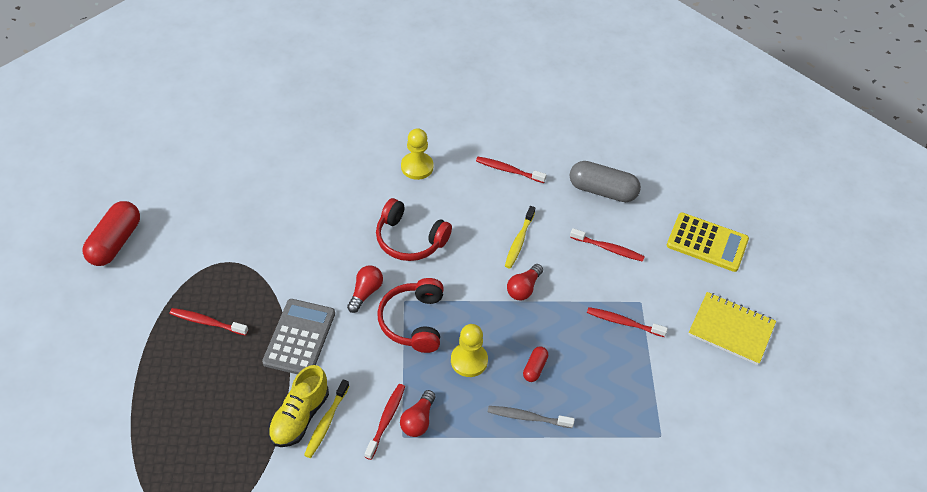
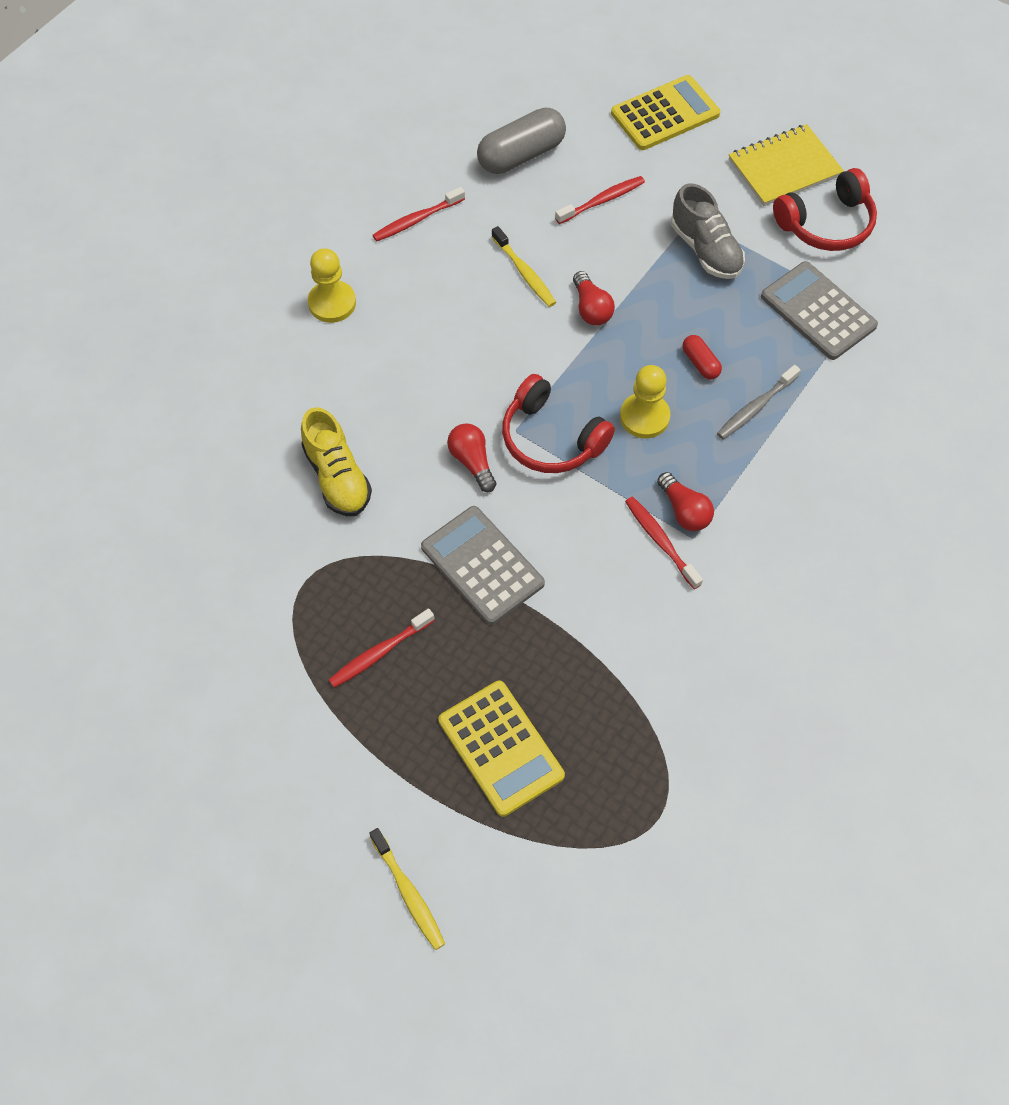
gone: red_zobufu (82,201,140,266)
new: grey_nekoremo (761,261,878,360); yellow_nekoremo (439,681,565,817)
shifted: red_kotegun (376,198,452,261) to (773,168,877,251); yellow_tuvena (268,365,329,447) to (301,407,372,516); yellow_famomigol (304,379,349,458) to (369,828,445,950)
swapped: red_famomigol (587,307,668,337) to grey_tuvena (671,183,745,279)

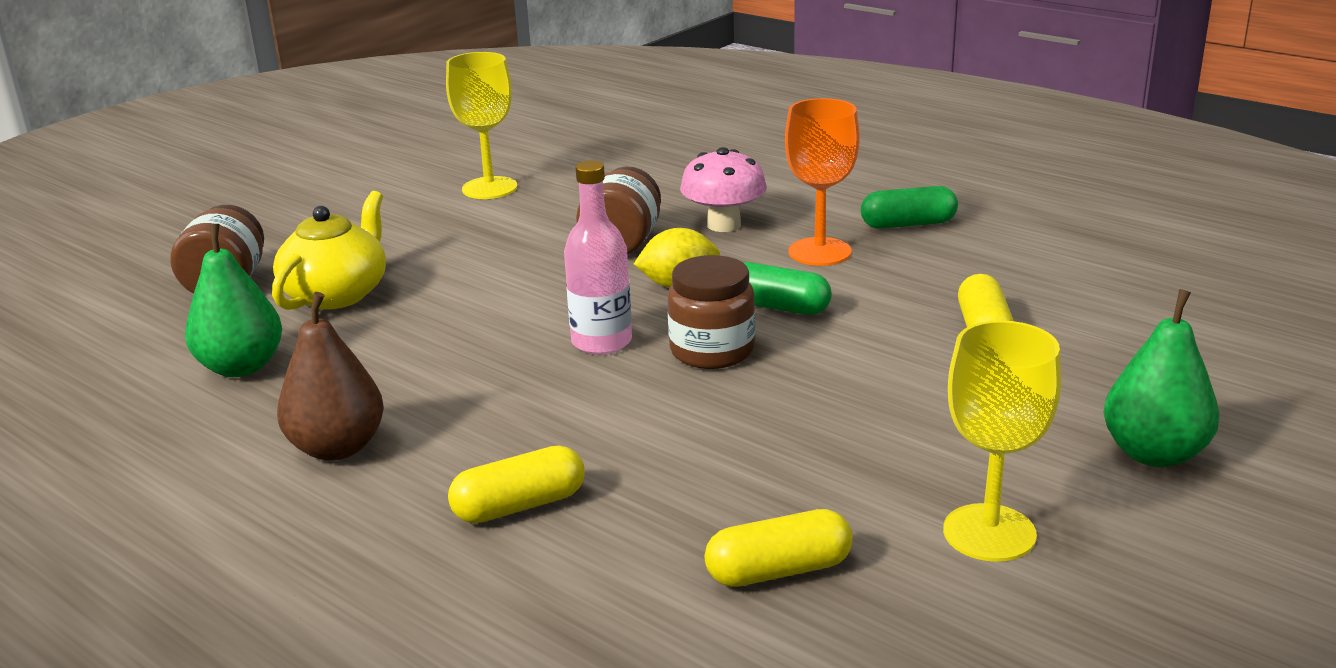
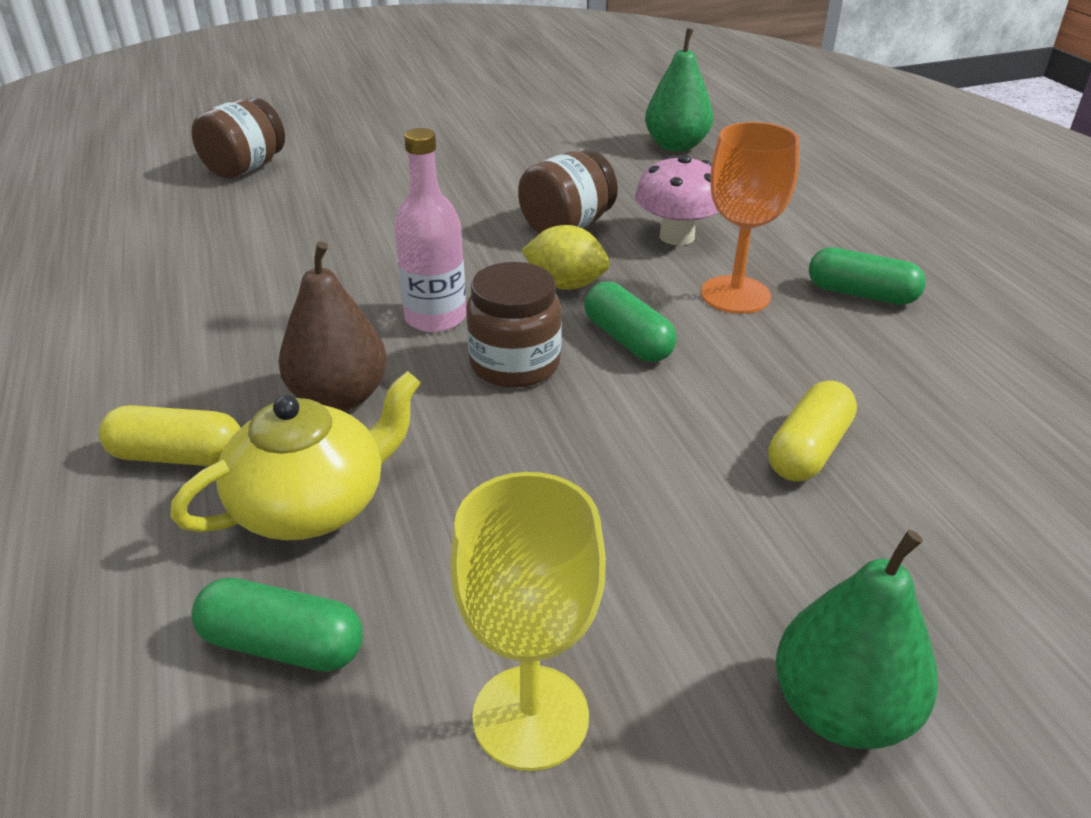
gone: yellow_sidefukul (446,52,517,199)
shifted: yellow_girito (272,191,386,310) to (170,371,421,540); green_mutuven (185,224,282,377) to (645,28,713,152); brown_mutuven (277,292,384,461) to (278,241,387,411)
repainted: yellow_zobufu (705,509,853,587) to green_zobufu (191,578,363,672)

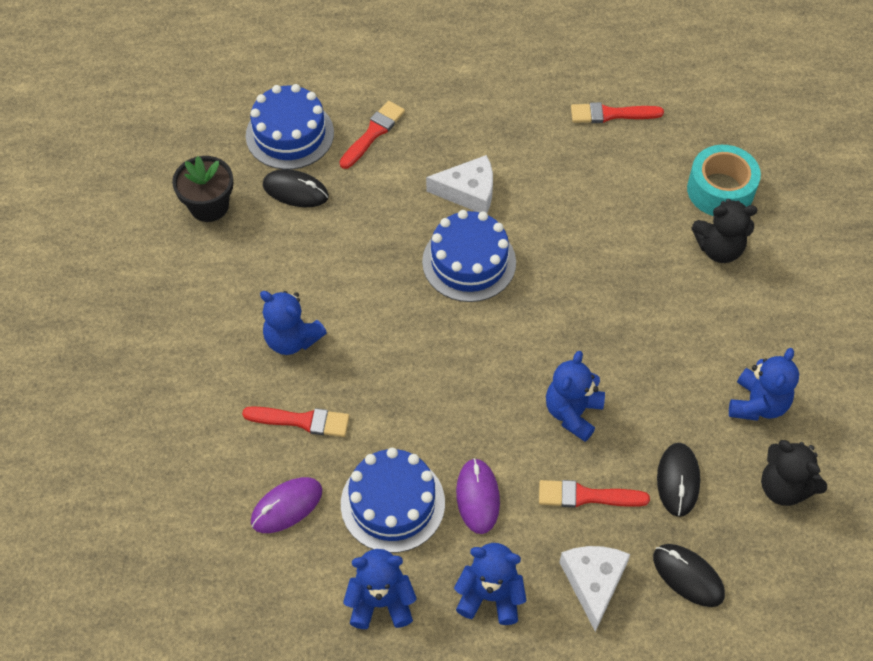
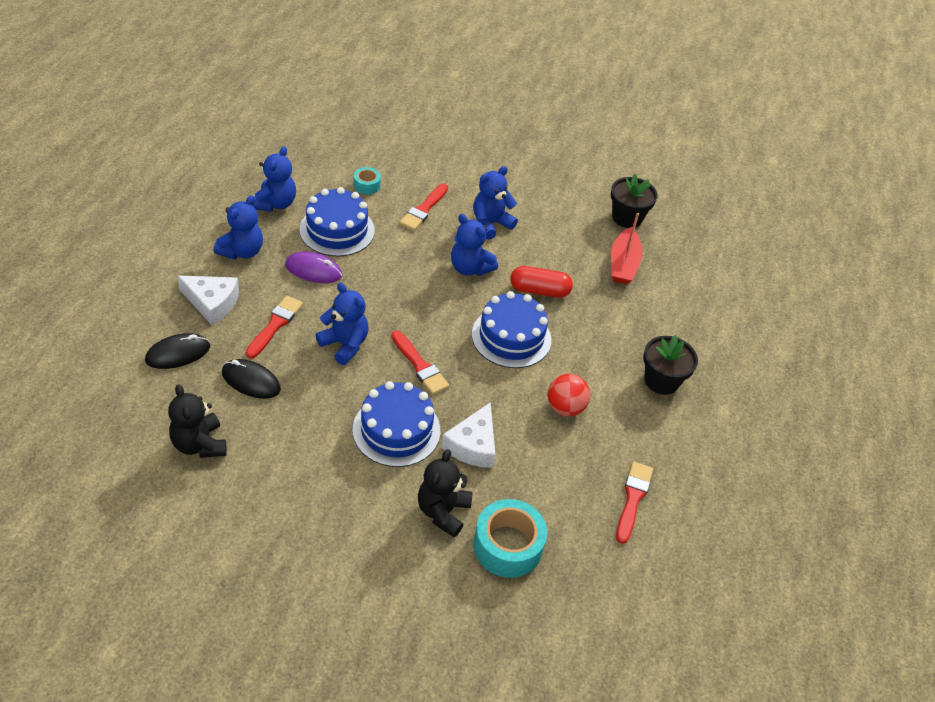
new: red_zobufu (510,266,573,298); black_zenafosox (643,335,698,395); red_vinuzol (547,374,590,416)
shifted: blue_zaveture (246,84,334,170) to (353,381,440,467); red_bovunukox (339,101,405,169) to (391,331,449,395); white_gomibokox (426,155,493,213) to (441,402,495,468); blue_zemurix (729,348,799,421) to (451,214,498,276)
swapped: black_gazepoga (263,169,329,207) to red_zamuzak (611,213,642,284); purple_gazepoga (251,477,322,533) to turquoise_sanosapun (354,167,381,194)
rotated: black_zemurix (761,440,827,506) = (168,384,227,458) 90 degrees counterclockwise

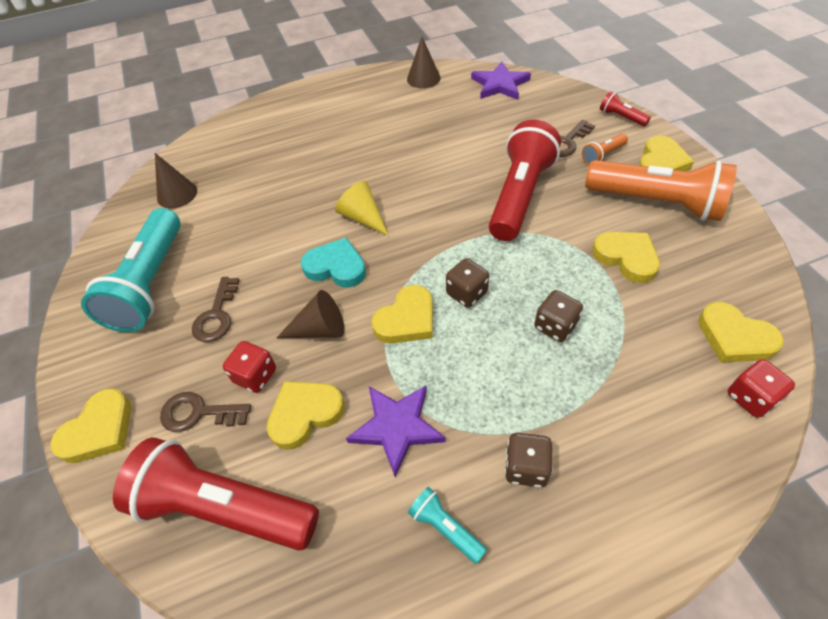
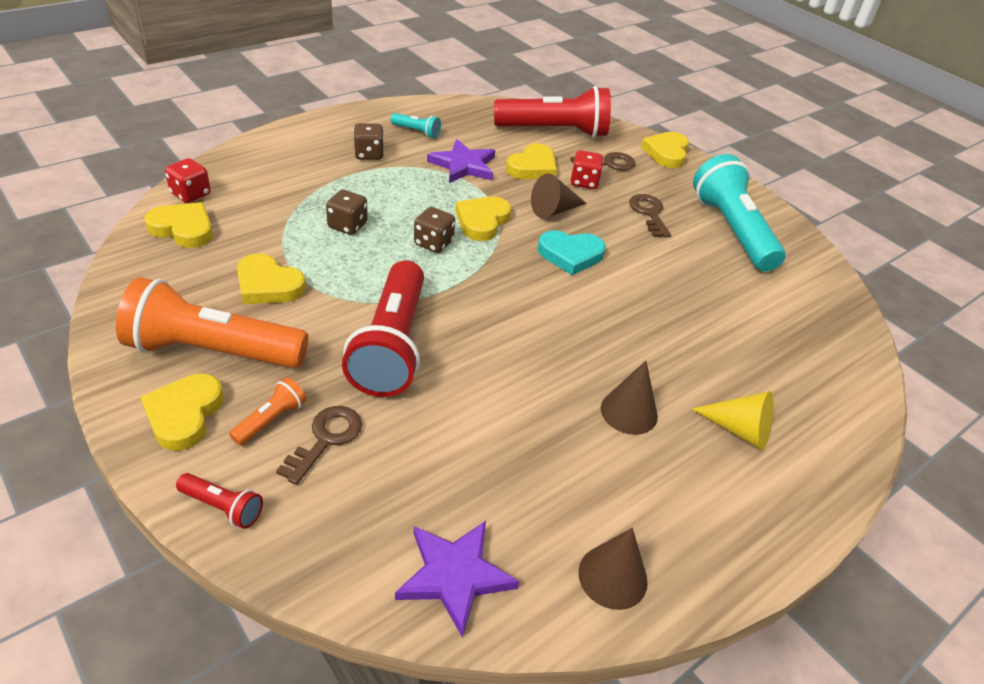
shifted: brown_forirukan (155,153,197,208) to (601,361,658,435); yellow_forirukan (335,181,389,236) to (692,391,774,450)

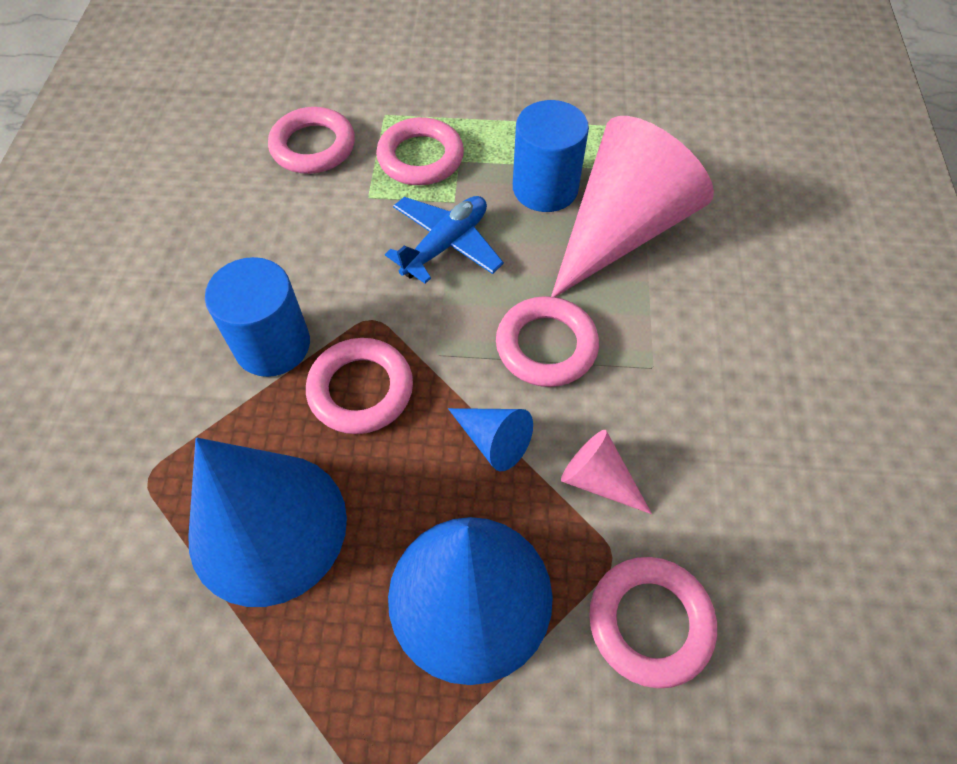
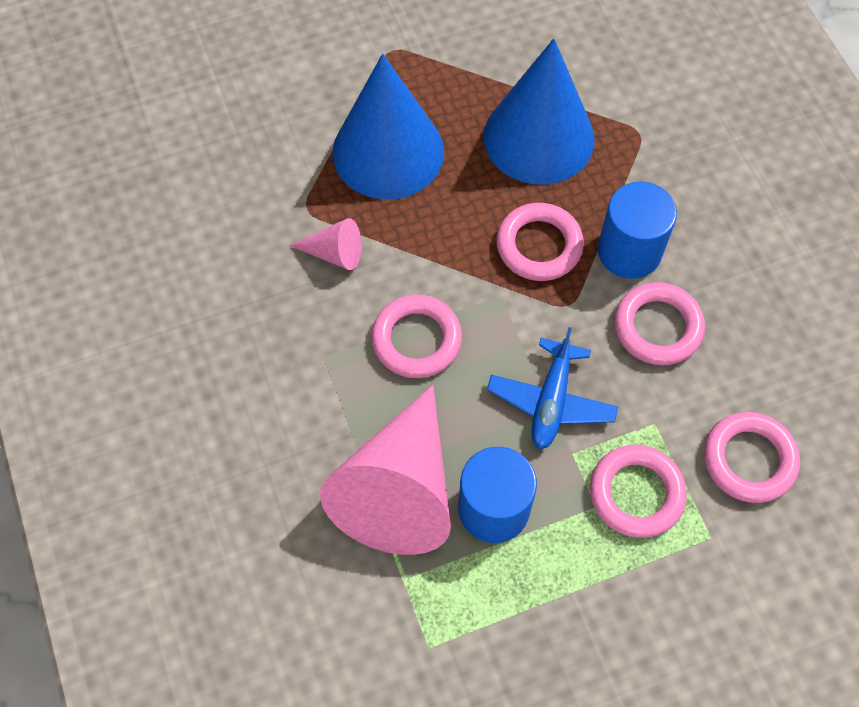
gone: blue_forirukan (448,408,533,471)
shifted: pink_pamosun (589,557,717,688) to (614,282,705,365)

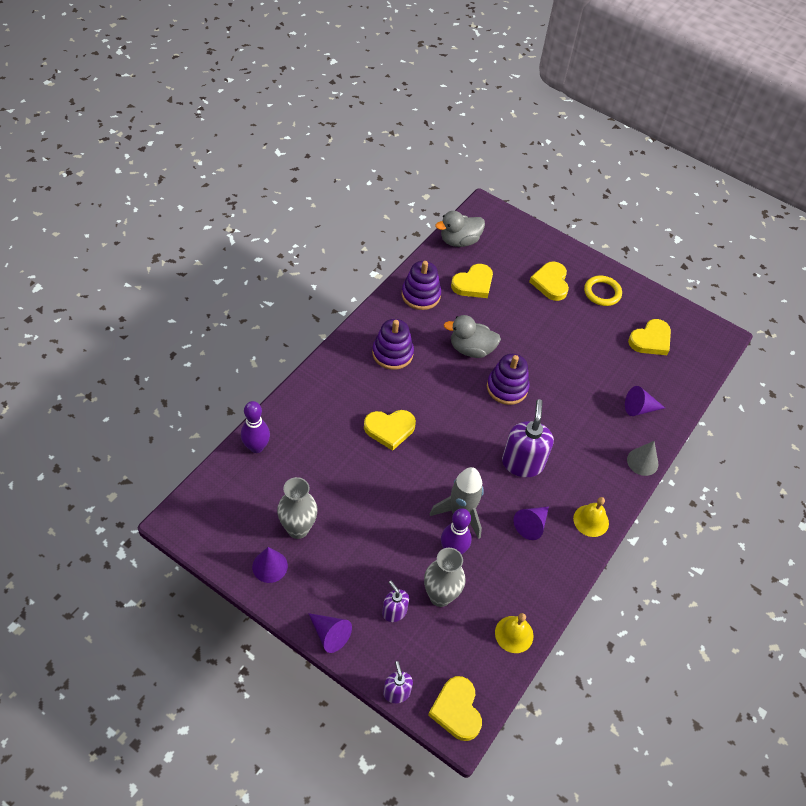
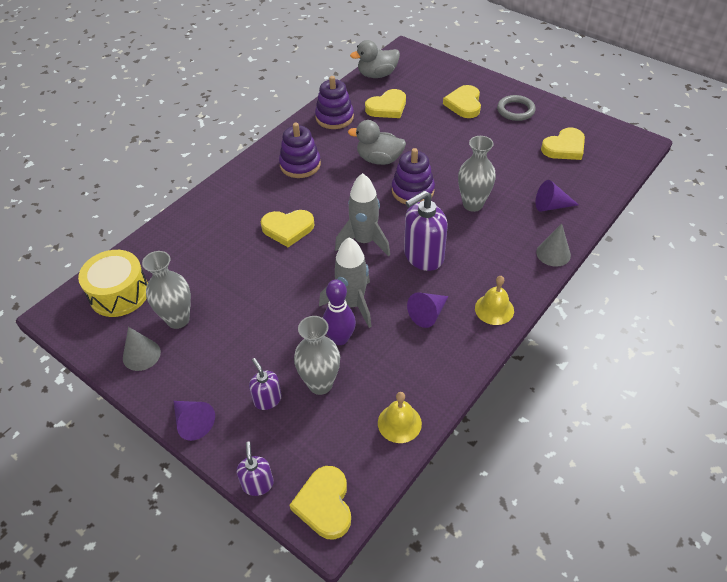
gone: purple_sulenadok (241,401,270,453)
new: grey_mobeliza (458,136,496,212); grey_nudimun (335,173,390,256); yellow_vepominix (78,250,148,317)
repainted: yellow_pamosun (584,276,622,306) to grey_pamosun (497,95,536,121); purple_forirukan (252,547,288,583) to grey_forirukan (123,327,161,371)
rotated: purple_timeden (502,399,554,477) = (404,190,448,271) 135 degrees counterclockwise

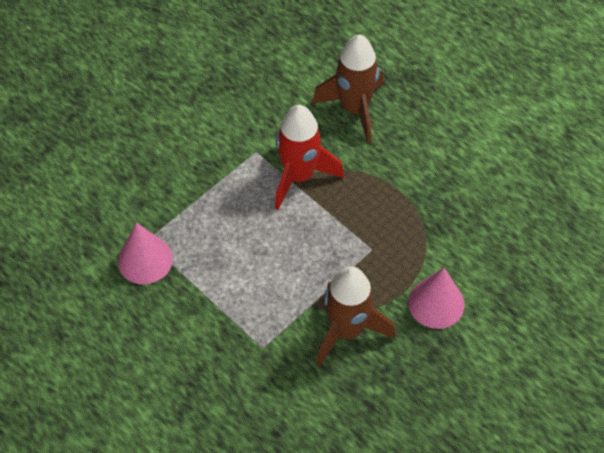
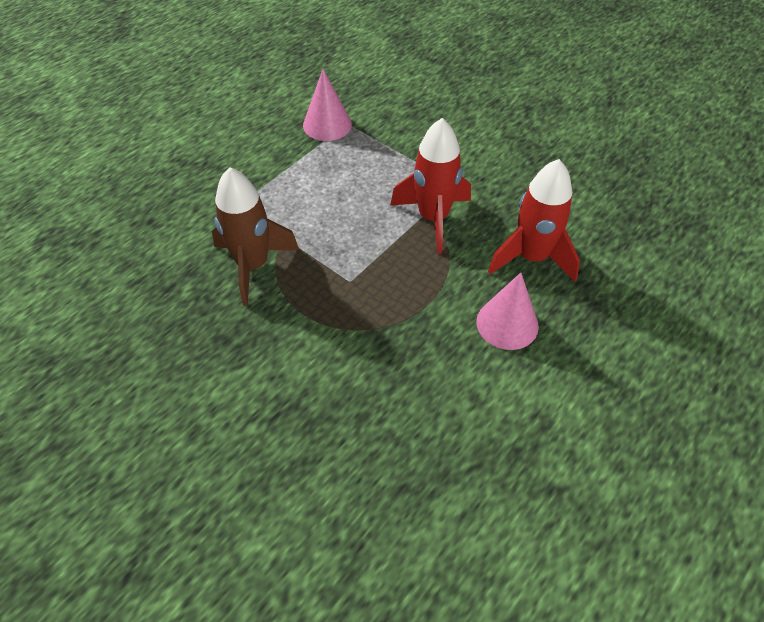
shifted: pink_forirukan (408,268,465,329) to (476,273,539,350)
repainted: brown_nudimun (312,35,383,143) to red_nudimun (488,159,580,282)

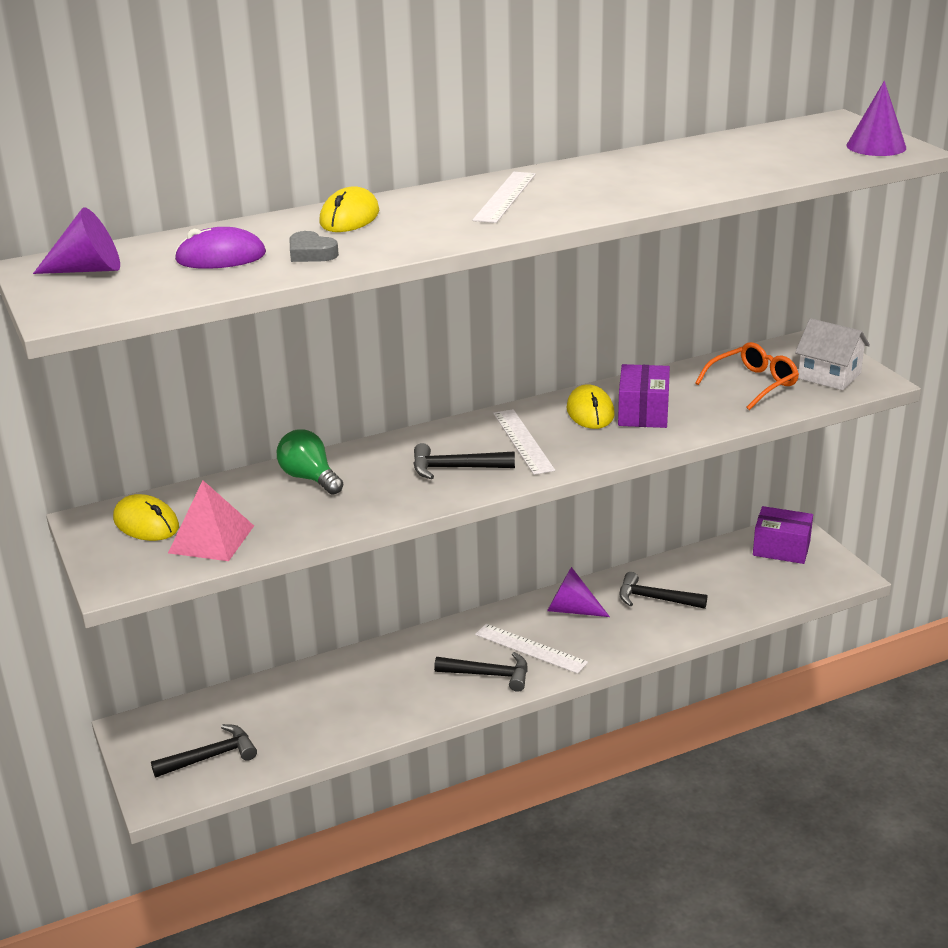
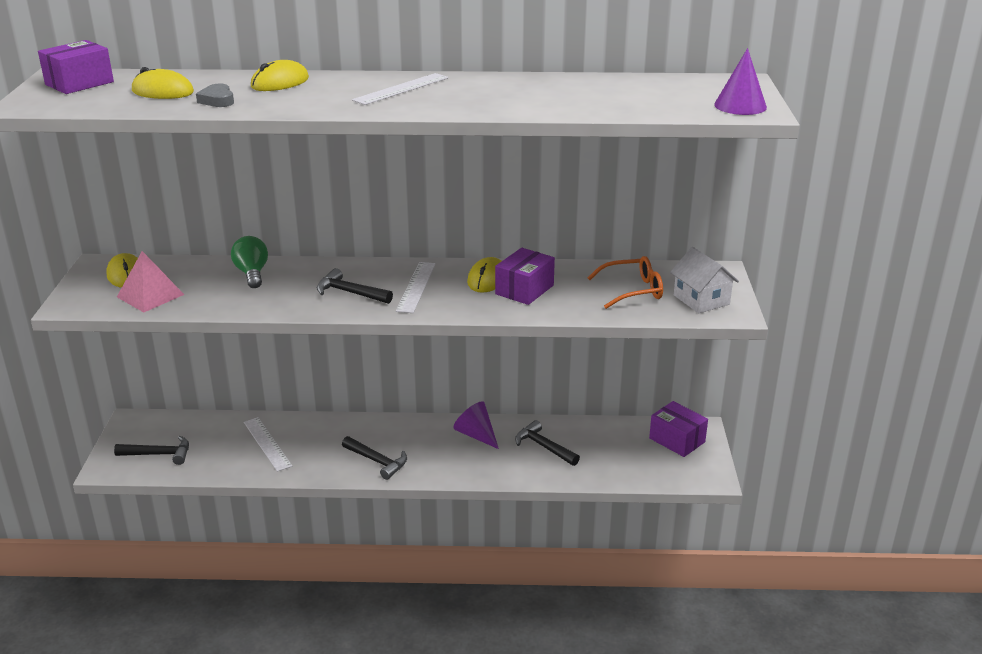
shifted: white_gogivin (475,624,588,674) to (244,417,292,472)
swapped: purple_forirukan (33,207,120,274) to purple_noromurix (38,40,114,94)
repainted: purple_gazepoga (174,227,266,269) to yellow_gazepoga (132,67,194,99)

